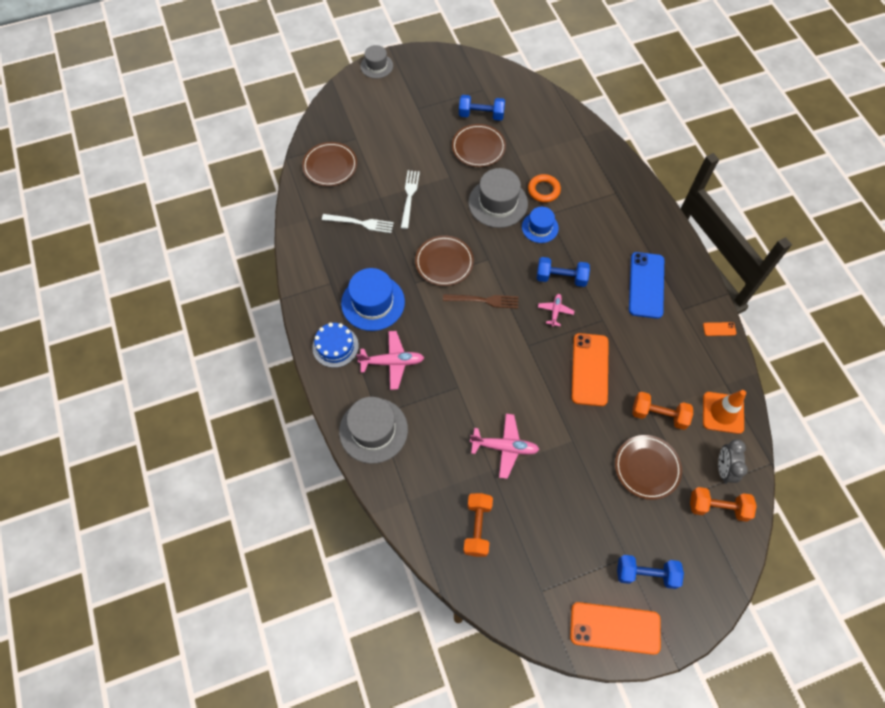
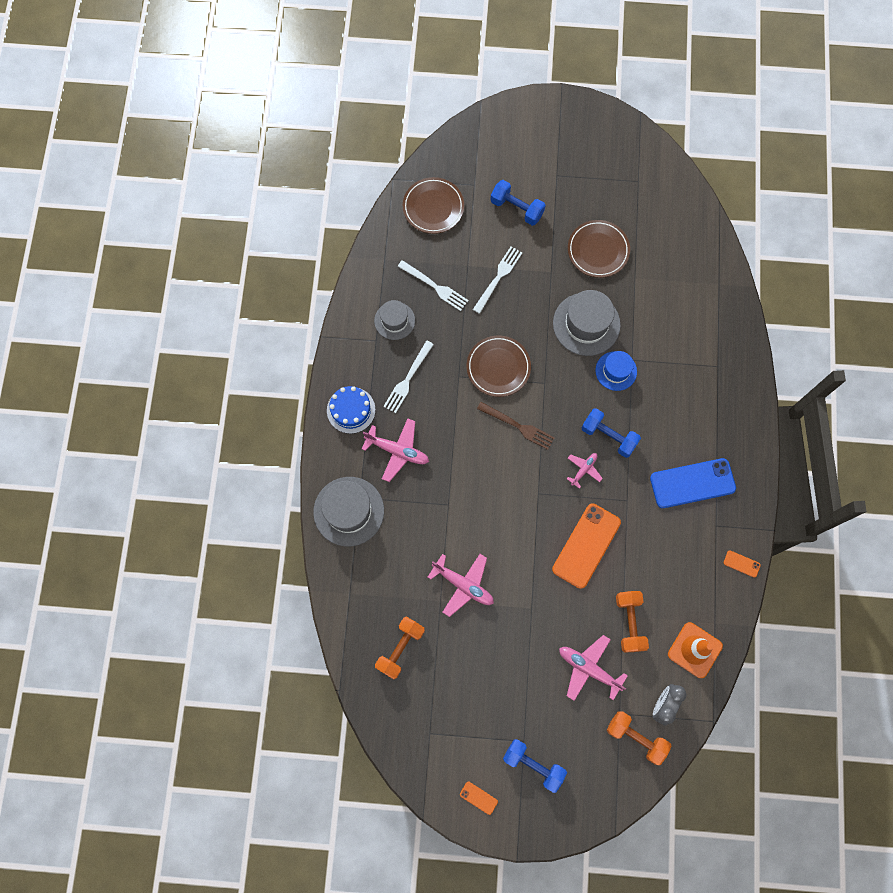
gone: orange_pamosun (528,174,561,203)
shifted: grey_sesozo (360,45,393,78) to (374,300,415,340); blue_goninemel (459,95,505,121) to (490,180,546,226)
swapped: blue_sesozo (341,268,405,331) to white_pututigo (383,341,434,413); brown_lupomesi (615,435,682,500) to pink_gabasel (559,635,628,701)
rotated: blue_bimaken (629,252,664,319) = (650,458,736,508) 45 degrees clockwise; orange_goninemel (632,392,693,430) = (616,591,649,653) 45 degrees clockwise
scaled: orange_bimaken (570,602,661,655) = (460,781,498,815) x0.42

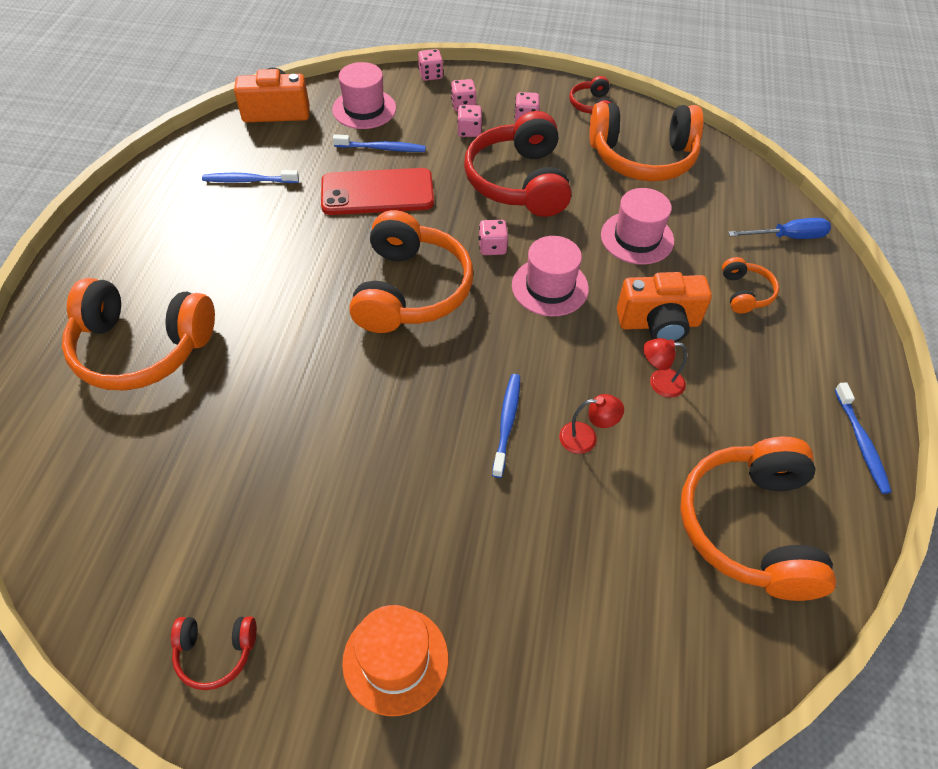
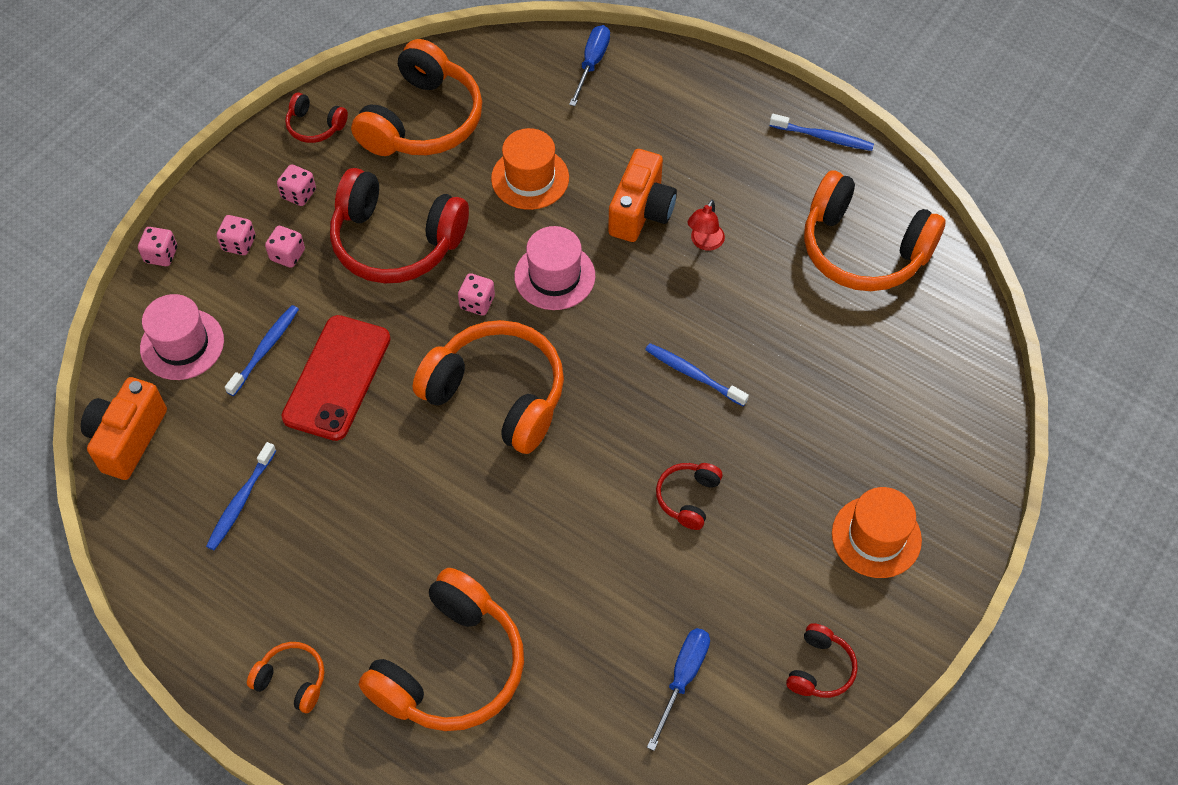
gone: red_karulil (559,394,624,454)
new: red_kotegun (656,463,723,530); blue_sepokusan (647,628,710,751)
shifted: orange_kotegun (722,257,779,314) to (247,642,324,713)
repainted: pink_sesozo (601,188,674,264) to orange_sesozo (491,128,569,210)

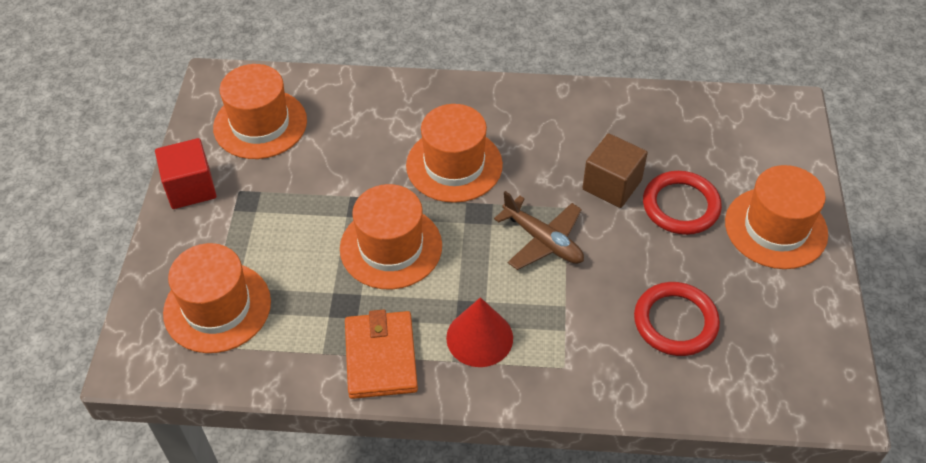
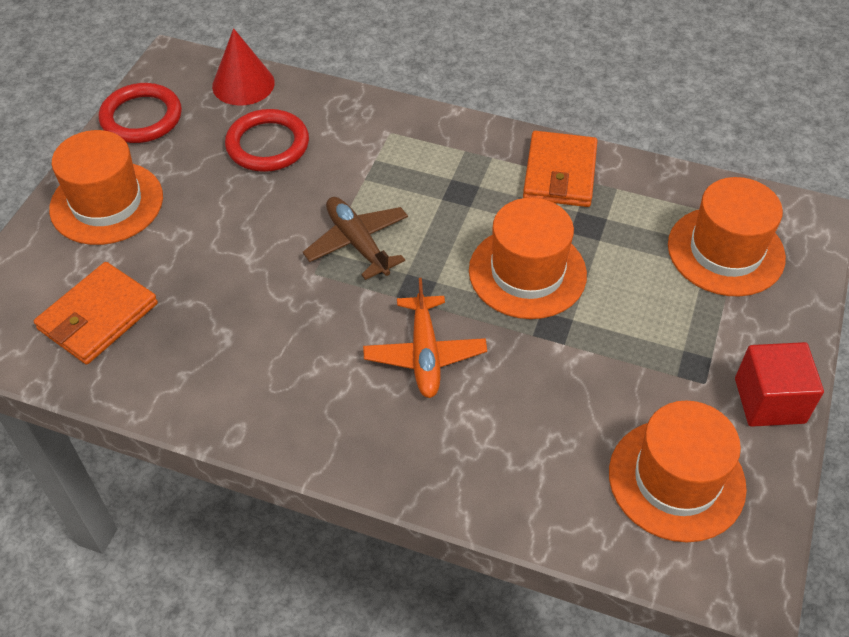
gone: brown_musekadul (582,133,648,208)
new: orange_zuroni (34,262,158,365)
shifted: red_pamosun (643,171,722,235) to (99,83,182,143); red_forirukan (446,297,513,367) to (212,28,275,106)
swapped: orange_sesozo (406,104,503,203) to orange_gabasel (363,278,487,398)

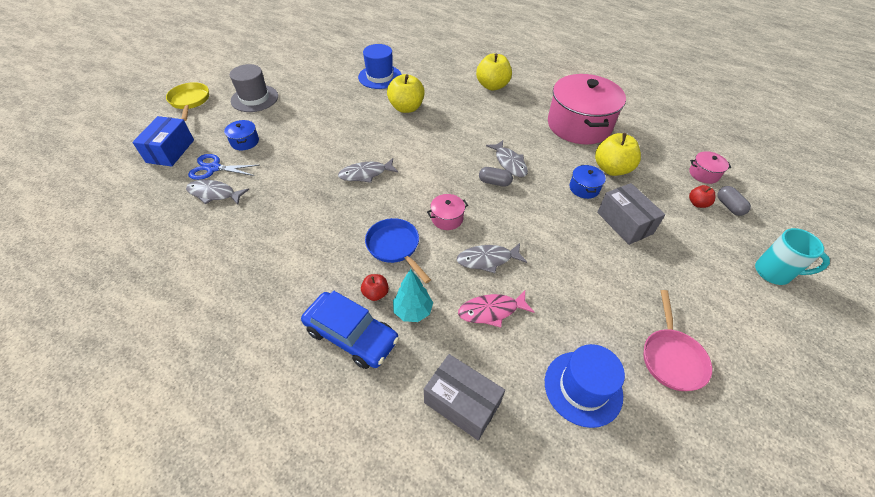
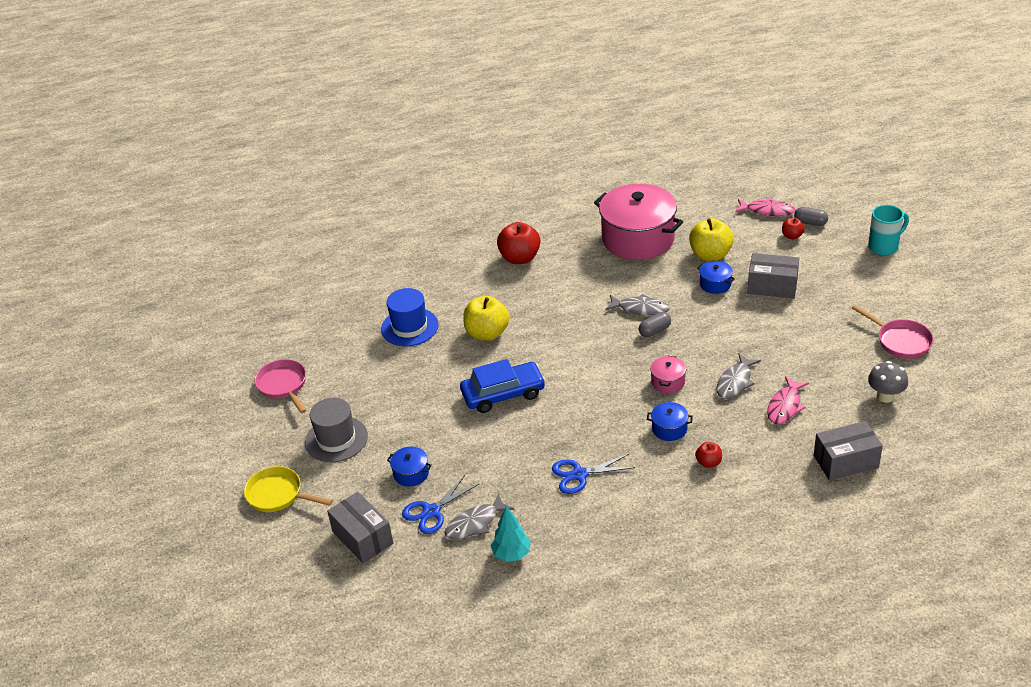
gone: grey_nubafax (338,158,399,183)
new: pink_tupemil (254,359,307,413); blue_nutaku (552,454,636,494)
shifted: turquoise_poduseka (393,269,433,322) to (491,506,531,562); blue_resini (301,291,399,369) to (460,359,546,413)
swapped: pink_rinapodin (689,151,731,184) to pink_nubafax (735,198,795,216); blue_tupemil (365,218,431,284) to blue_rinapodin (647,402,693,441); blue_sesozo (545,344,625,428) to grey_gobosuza (868,361,908,403)
repainted: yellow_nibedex (476,53,512,91) to red_nibedex (497,222,540,264); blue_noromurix (132,116,194,167) to grey_noromurix (327,492,393,563)

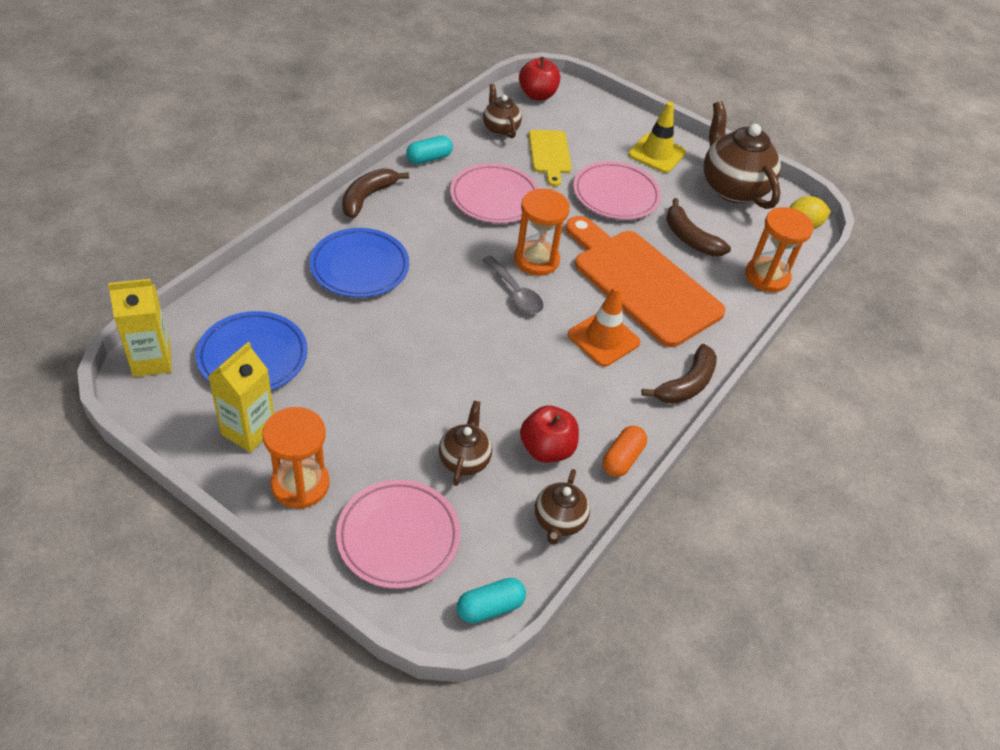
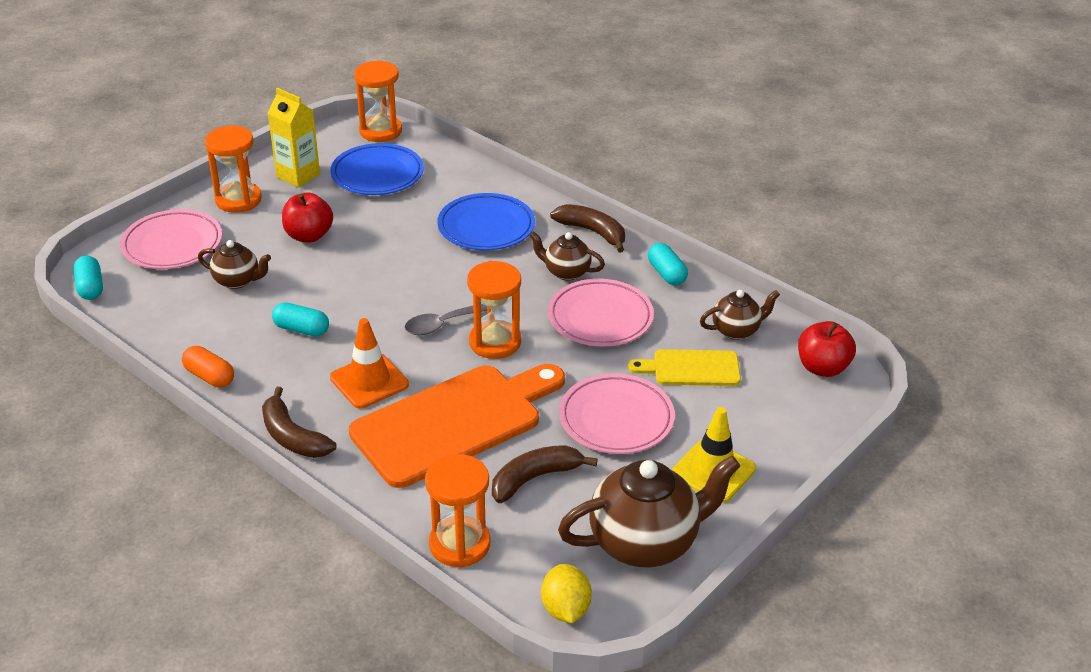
new: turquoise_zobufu (272,302,329,337)
shifted: red_nibedex (520,405,579,463) to (282,193,333,243); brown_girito (535,469,590,545) to (529,231,605,281)
swapped: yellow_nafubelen (108,279,172,377) to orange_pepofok (354,60,402,142)

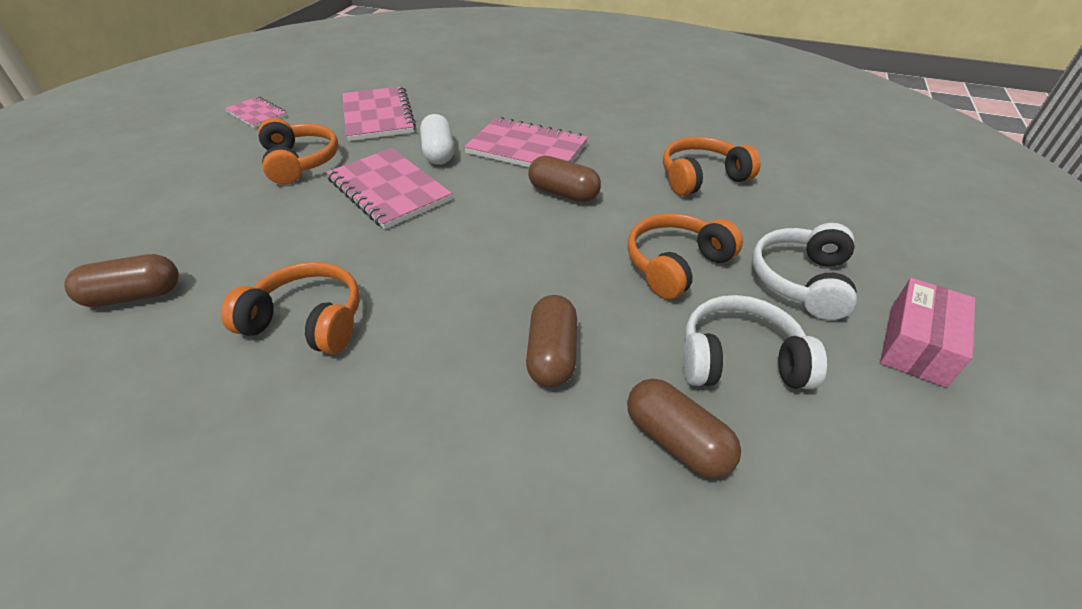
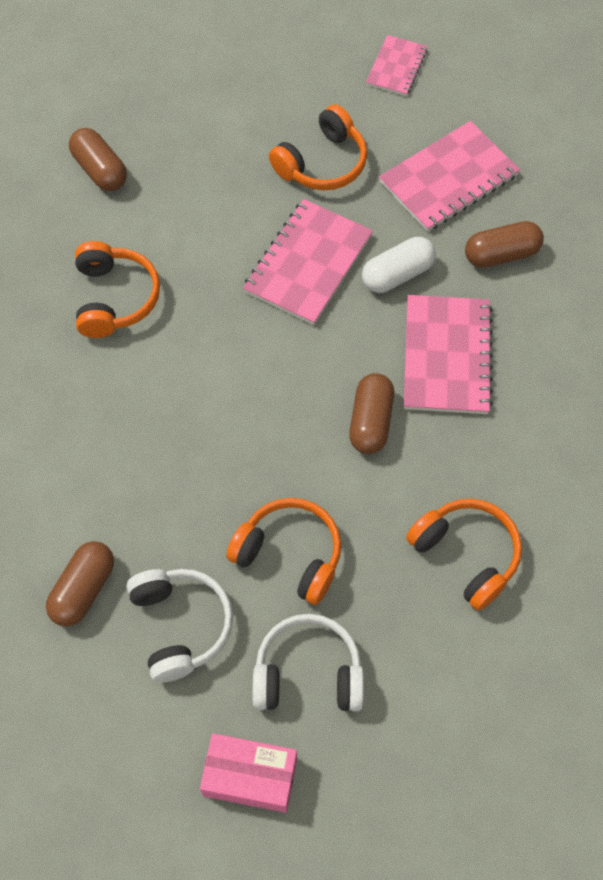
shifted: brown_zobufu (526,295,577,388) to (465,221,544,268)

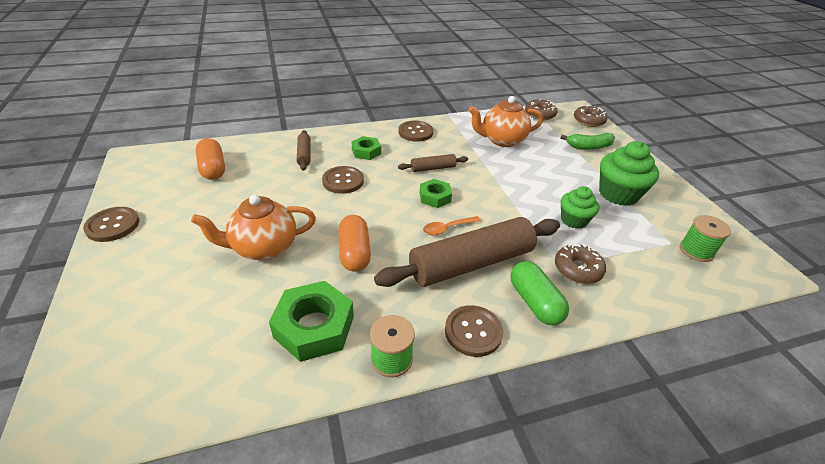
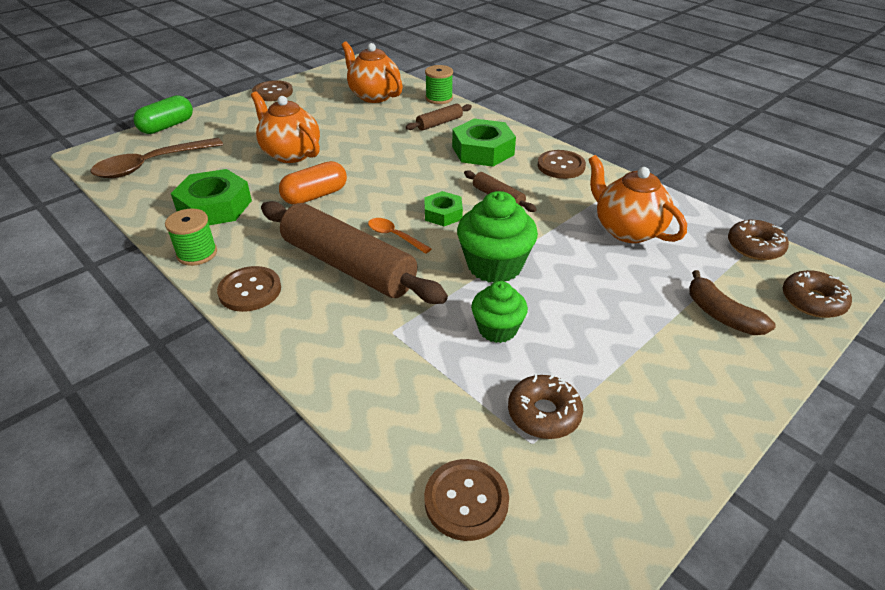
new: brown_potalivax (91,138,223,178)
shifted: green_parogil (599,141,659,206) to (457,191,538,283); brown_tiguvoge (322,166,364,194) to (424,459,509,541); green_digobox (680,215,731,262) to (425,65,453,104); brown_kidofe (555,244,606,284) to (508,373,583,439); green_zobufu (510,261,569,325) to (133,95,193,134)
swapped: orange_zobufu (196,138,225,180) to orange_girito (342,41,403,103)
repainted: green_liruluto (560,133,615,150) to brown_liruluto (689,270,776,335)
scaled: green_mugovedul (351,136,381,160) = (452,119,516,167) x1.72

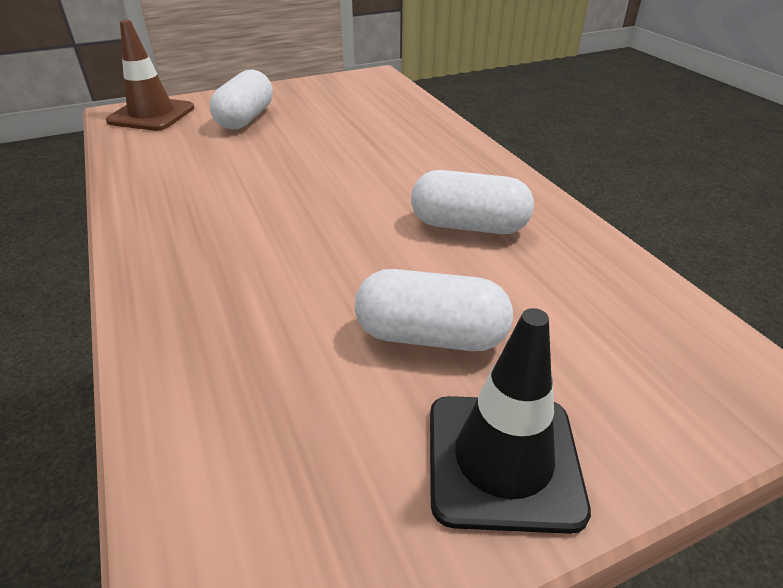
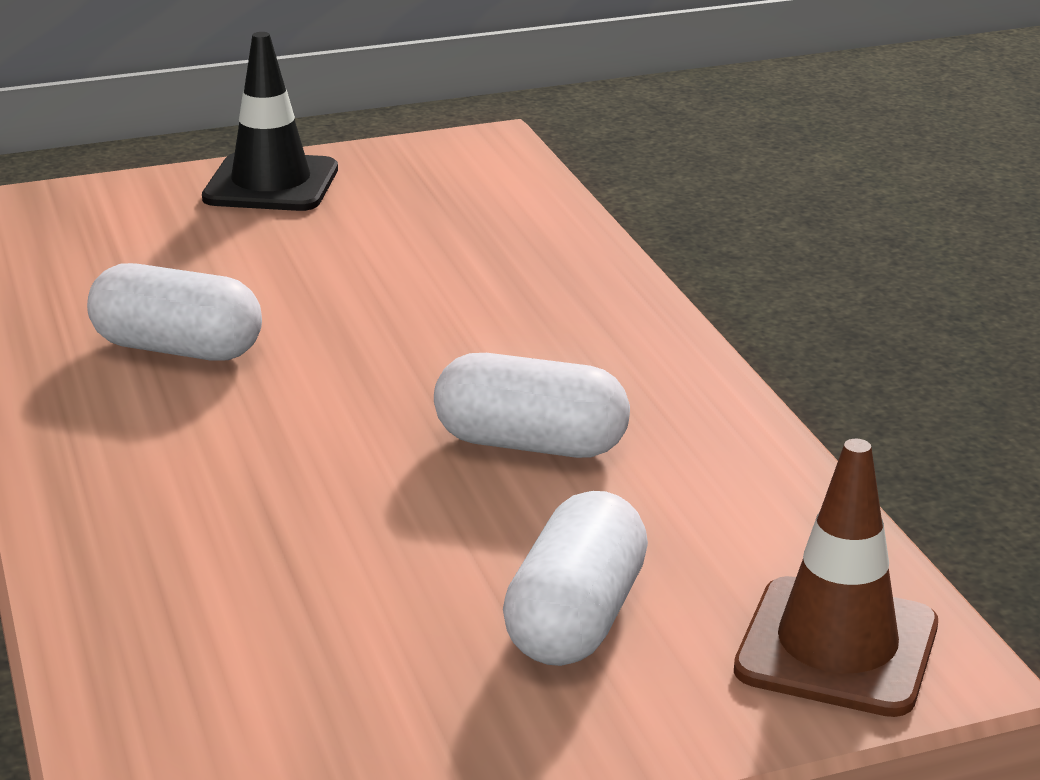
shifted: white_zobufu (355,269,513,351) to (434,353,630,458)

